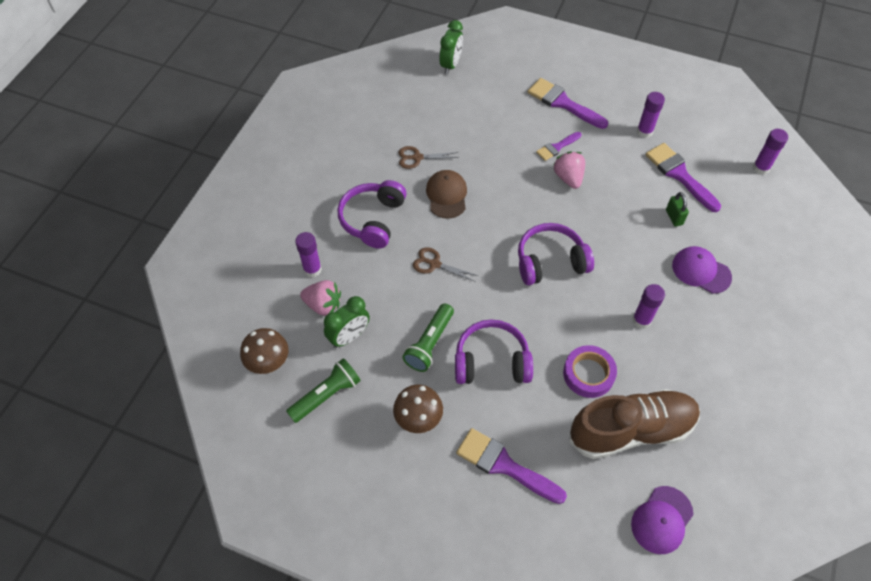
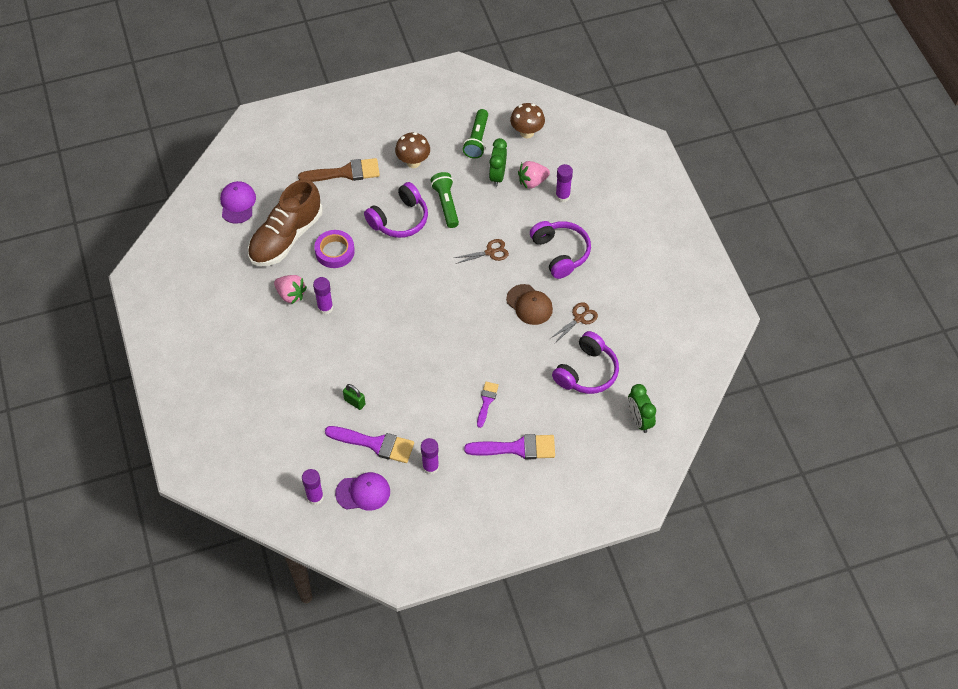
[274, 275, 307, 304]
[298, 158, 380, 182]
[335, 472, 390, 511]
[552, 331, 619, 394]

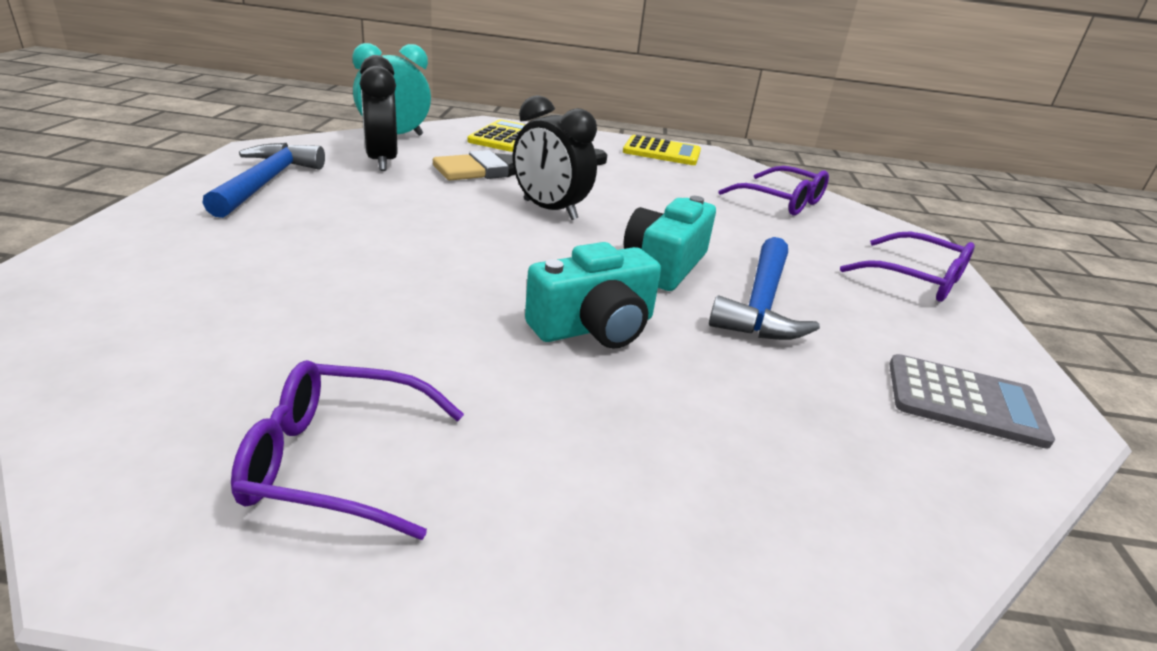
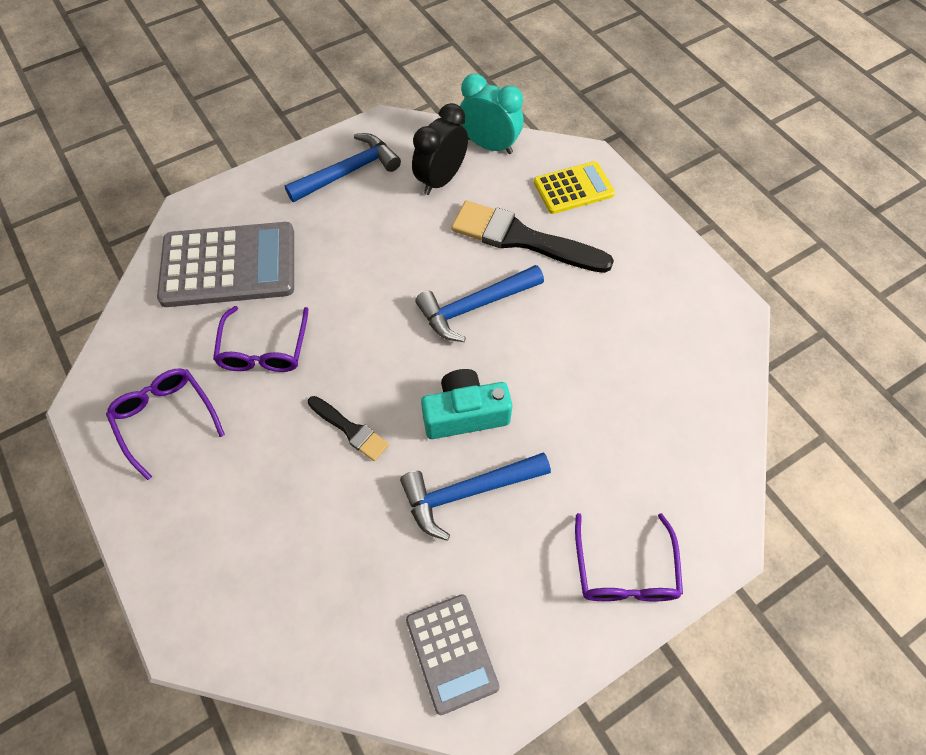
[157, 222, 294, 307]
[213, 306, 309, 372]
[308, 396, 389, 461]
[415, 265, 544, 342]
[623, 135, 701, 165] (first image)

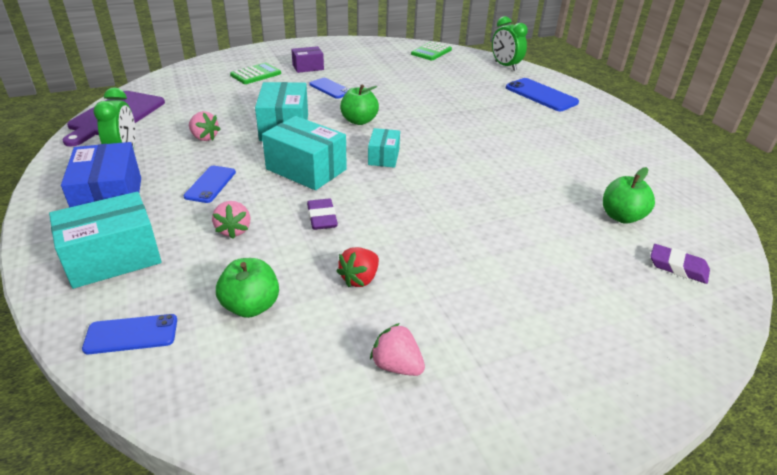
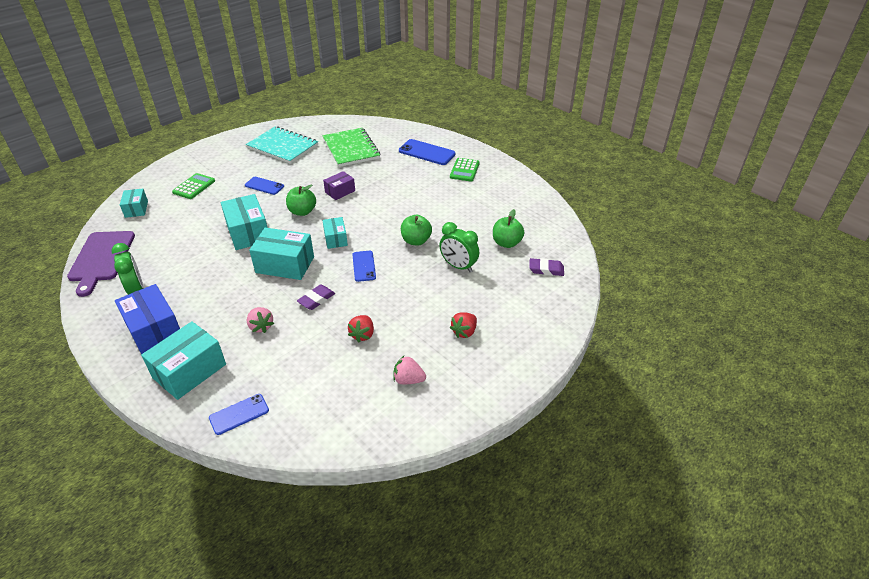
[120, 189, 148, 218]
[246, 126, 318, 164]
[297, 285, 335, 310]
[322, 128, 380, 167]
[323, 171, 355, 200]
[352, 251, 376, 282]
[401, 215, 432, 246]
[439, 222, 479, 272]
[450, 158, 480, 182]
[450, 312, 477, 338]
[189, 111, 221, 141] (first image)

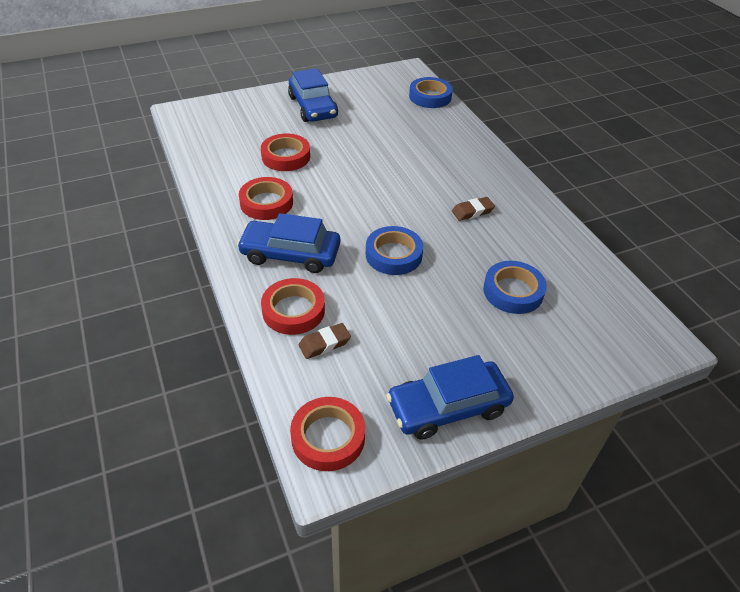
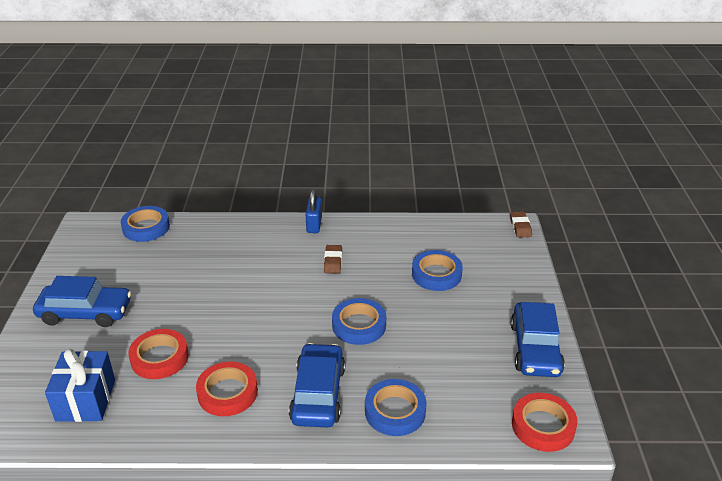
[45, 349, 115, 422]
[289, 343, 345, 427]
[306, 189, 322, 233]
[365, 379, 427, 436]
[510, 211, 532, 238]

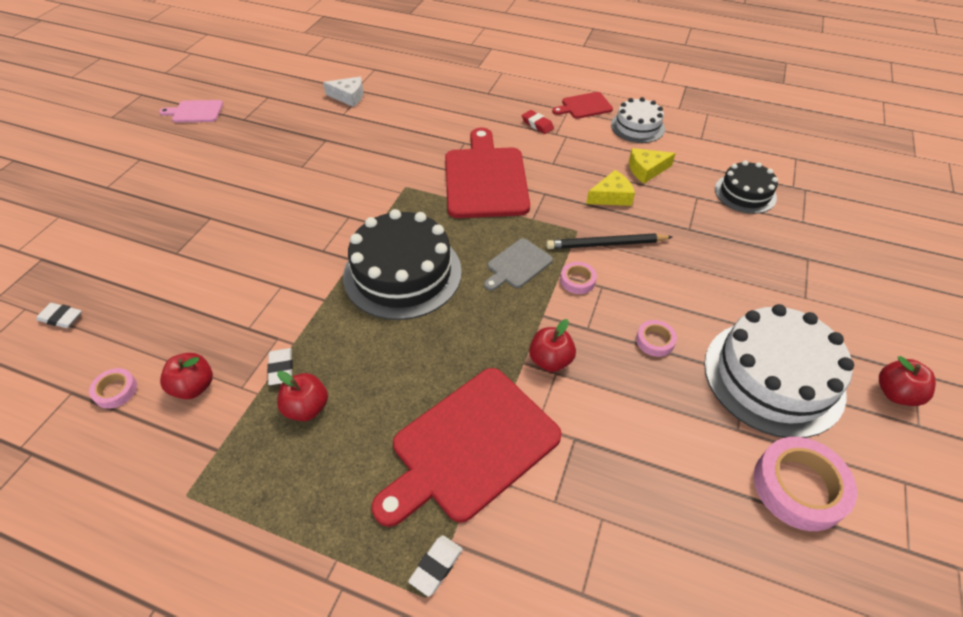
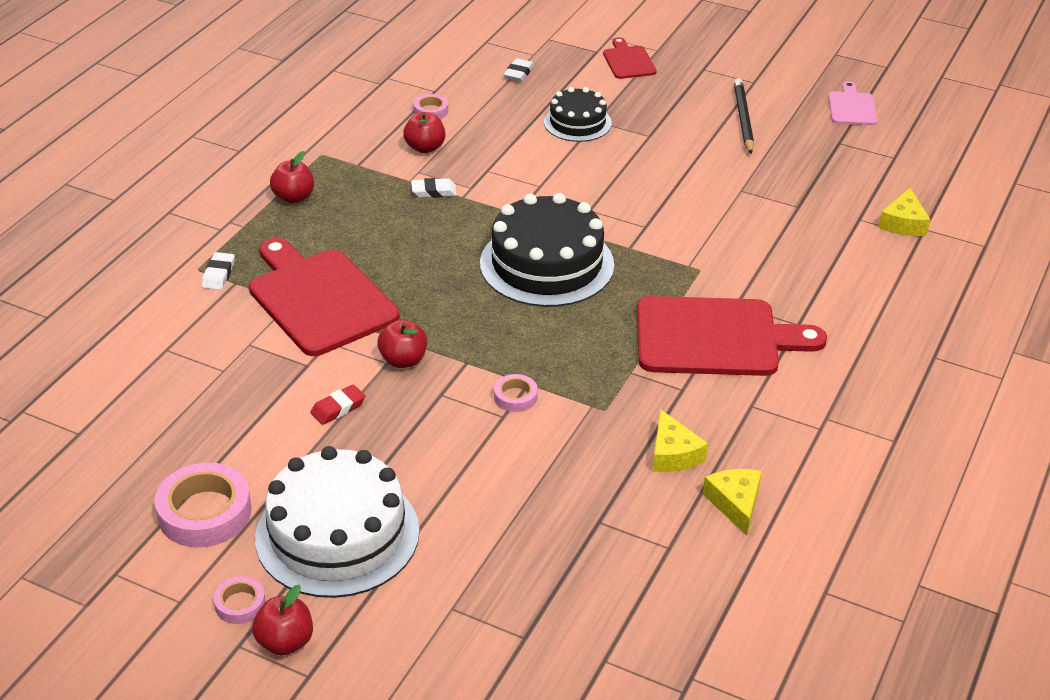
[201, 252, 235, 290]
[214, 576, 266, 624]
[270, 151, 314, 204]
[310, 385, 365, 425]
[544, 87, 612, 142]
[603, 37, 657, 79]
[734, 78, 754, 154]
[879, 188, 930, 236]
[484, 238, 553, 291] (first image)
[611, 97, 665, 143] (first image)

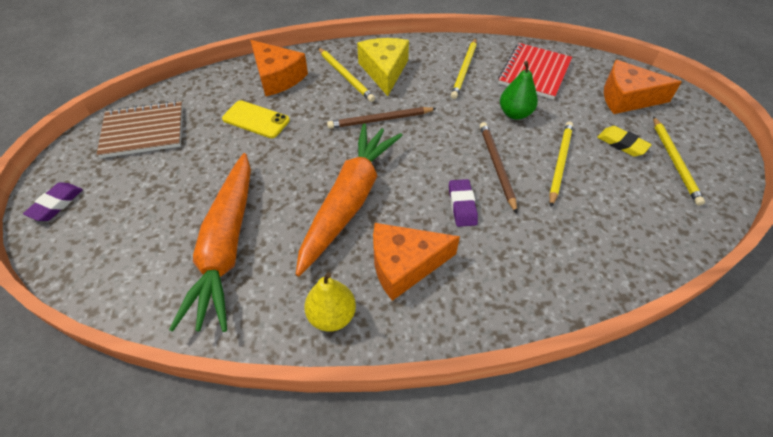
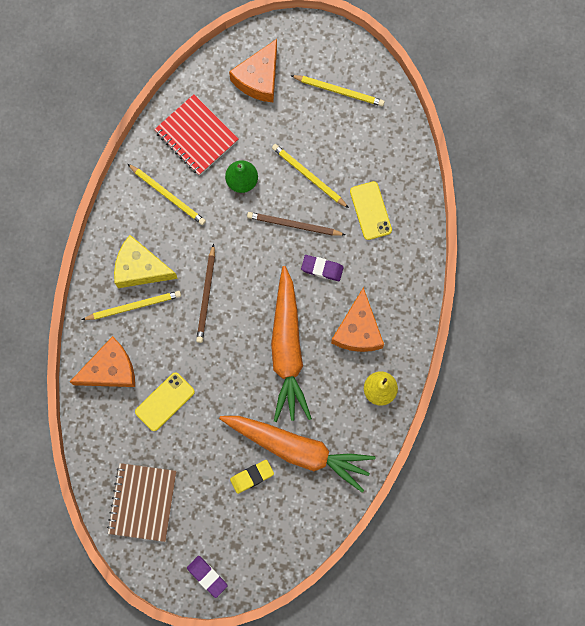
[230, 460, 274, 494]
[271, 266, 312, 422]
[350, 181, 392, 240]

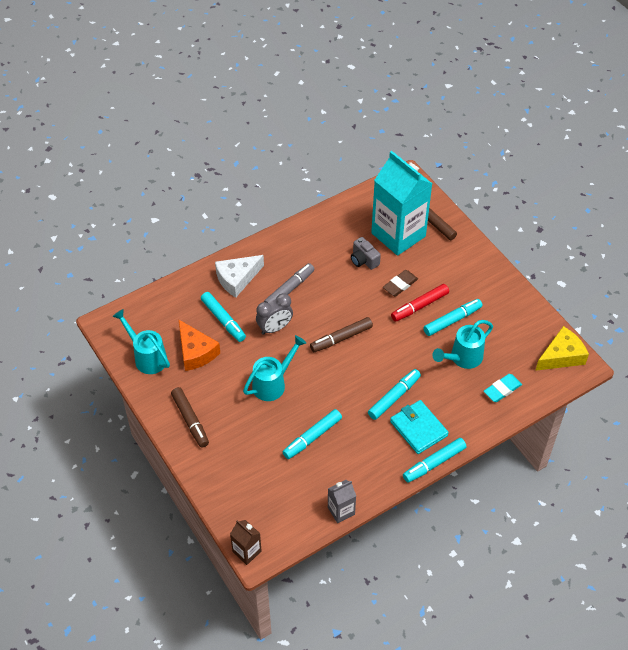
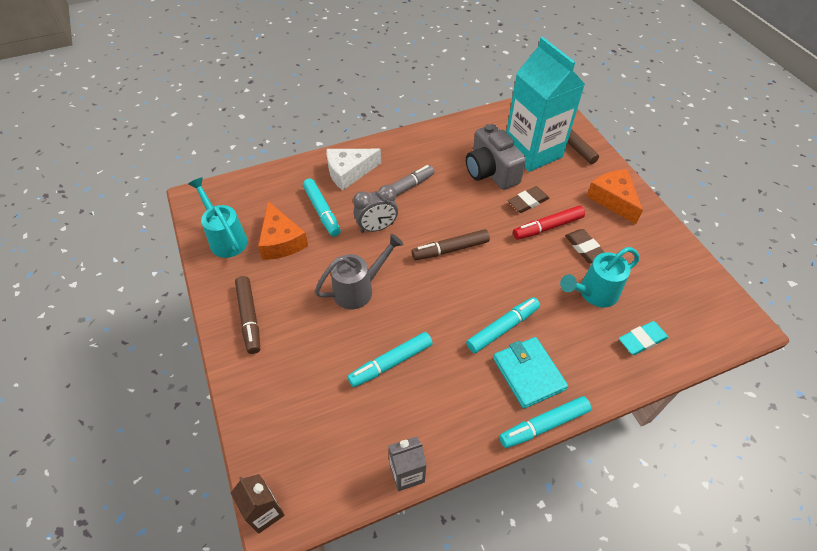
[315, 234, 404, 309]
[466, 124, 526, 190]
[565, 229, 605, 263]
[586, 169, 643, 224]
[535, 326, 589, 371] (first image)

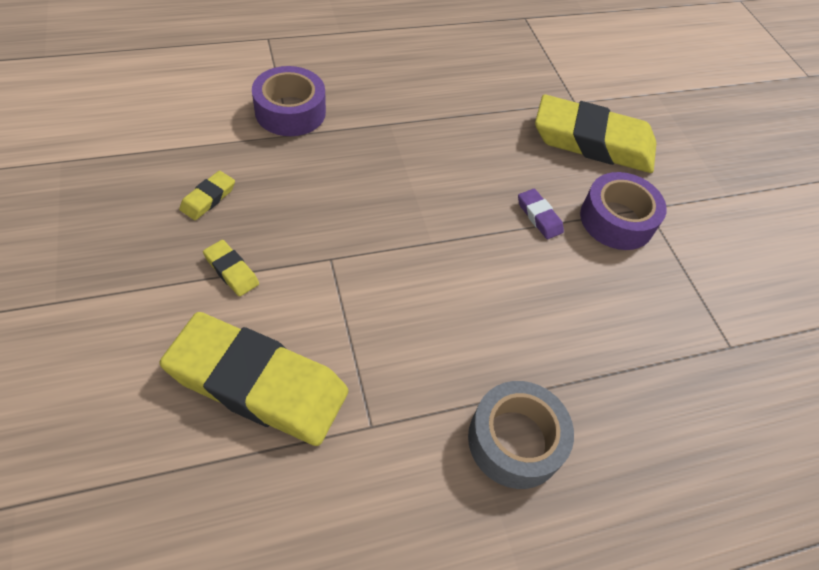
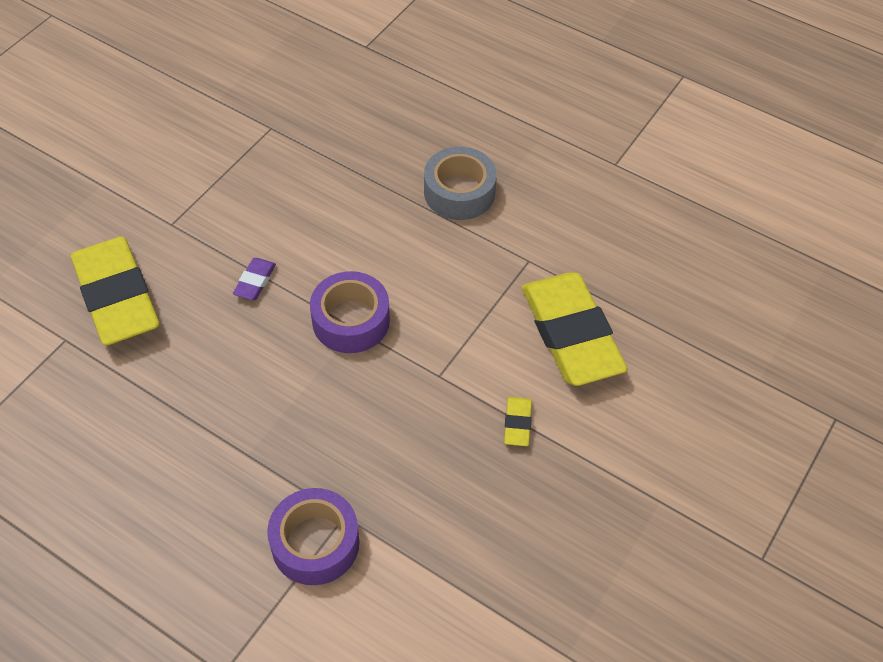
[310, 271, 390, 353]
[179, 171, 235, 220] (first image)

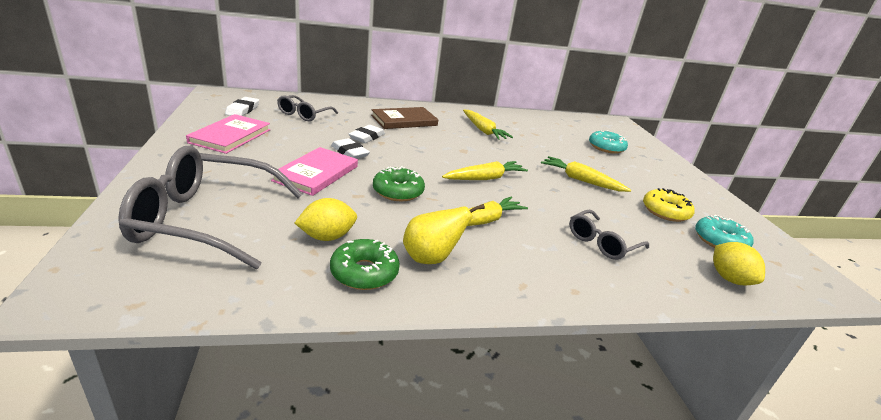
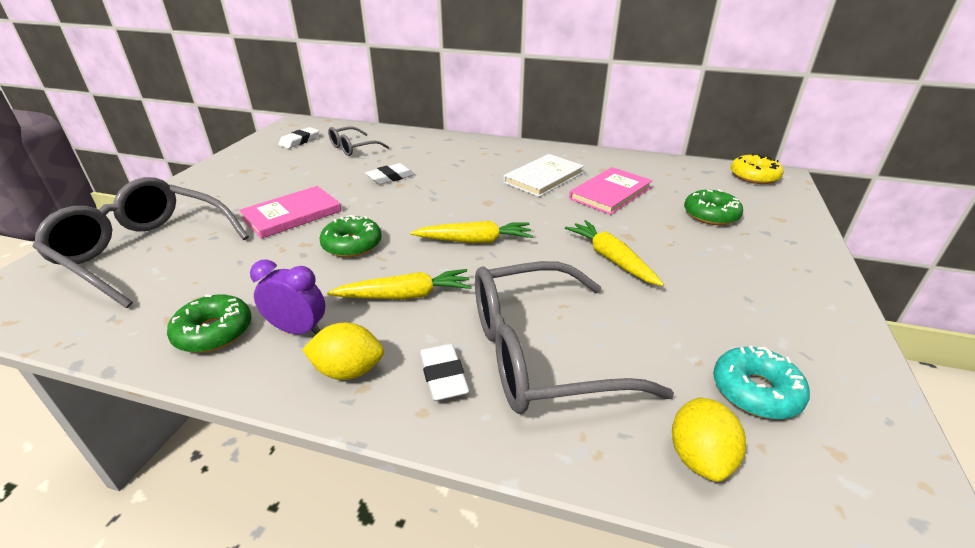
[250, 259, 325, 334]
[302, 323, 384, 380]
[420, 344, 469, 401]
[475, 261, 674, 414]
[503, 154, 584, 197]
[569, 167, 653, 215]
[684, 189, 743, 225]
[731, 154, 783, 184]
[371, 107, 438, 129] (first image)

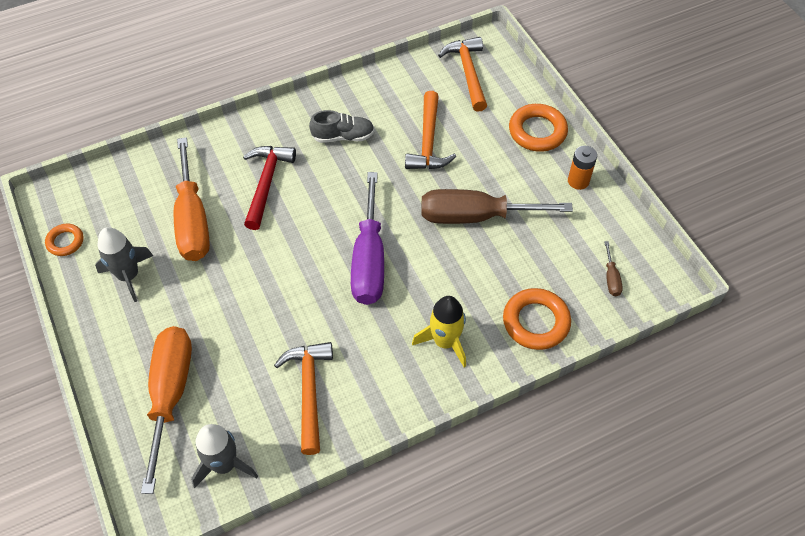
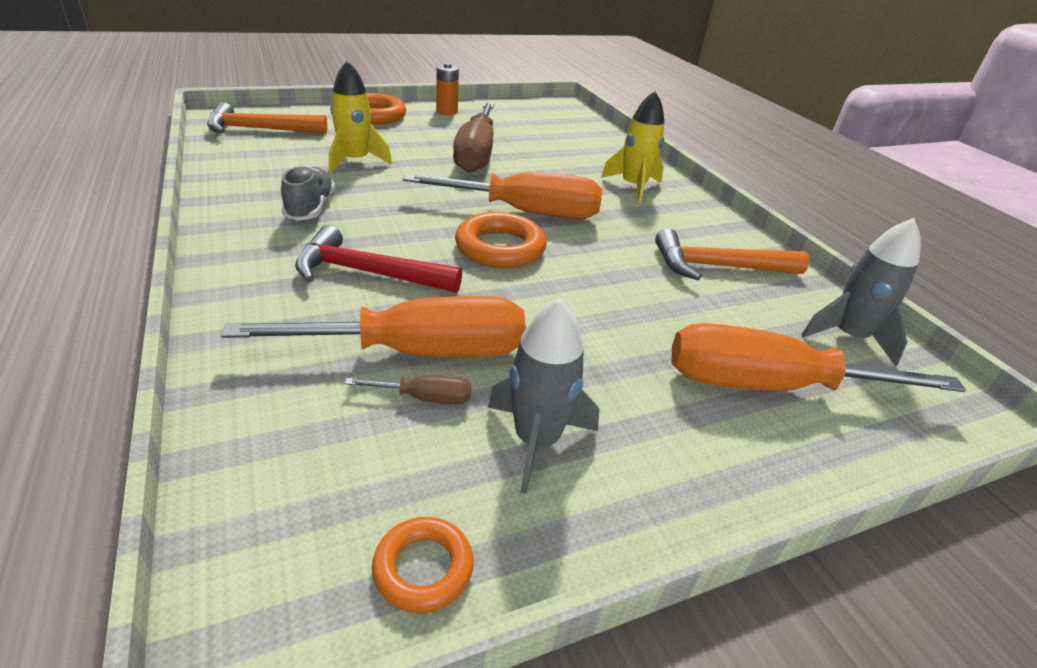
[329, 61, 392, 173]
[345, 375, 471, 404]
[403, 172, 602, 219]
[455, 212, 546, 268]

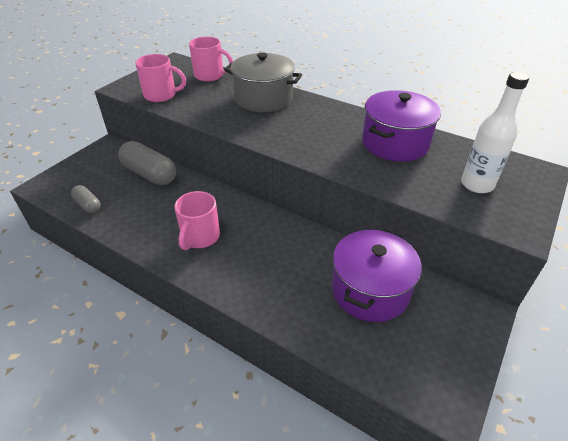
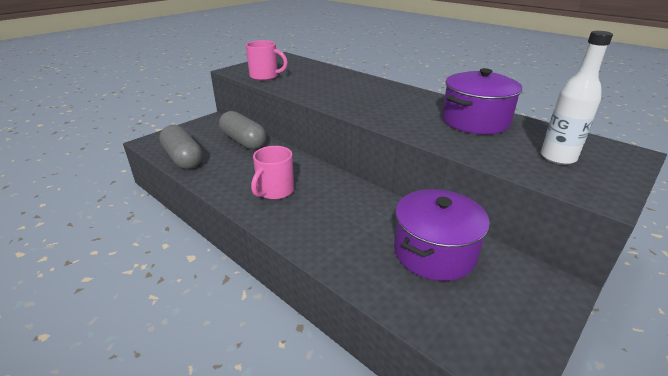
[159, 125, 203, 169]
[189, 37, 233, 82] (first image)
[224, 52, 302, 112] (first image)

